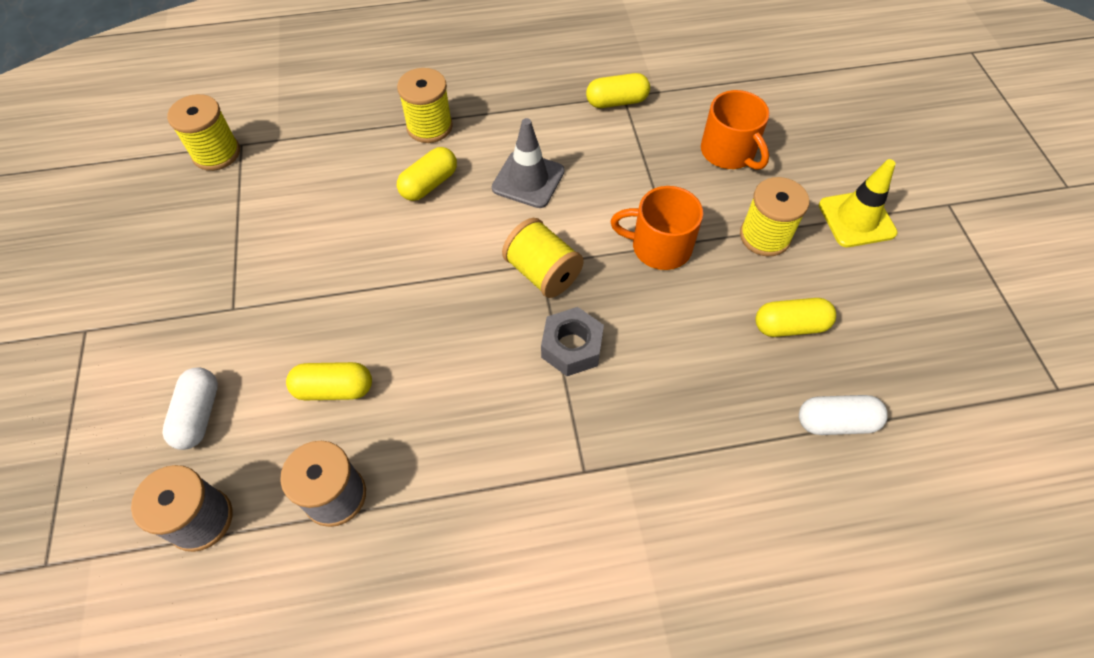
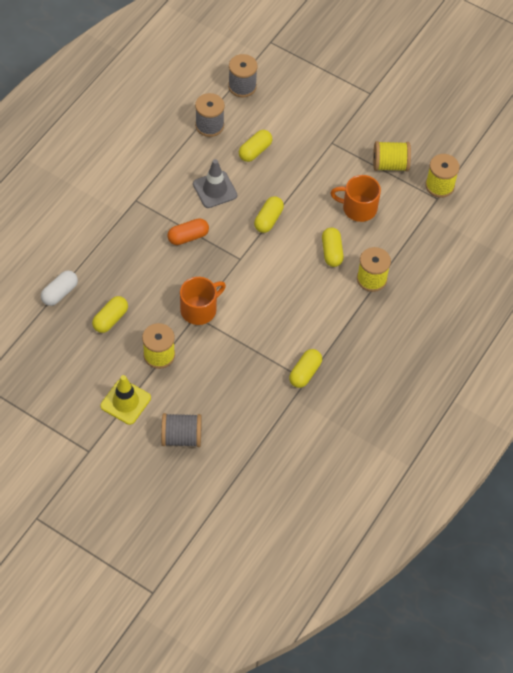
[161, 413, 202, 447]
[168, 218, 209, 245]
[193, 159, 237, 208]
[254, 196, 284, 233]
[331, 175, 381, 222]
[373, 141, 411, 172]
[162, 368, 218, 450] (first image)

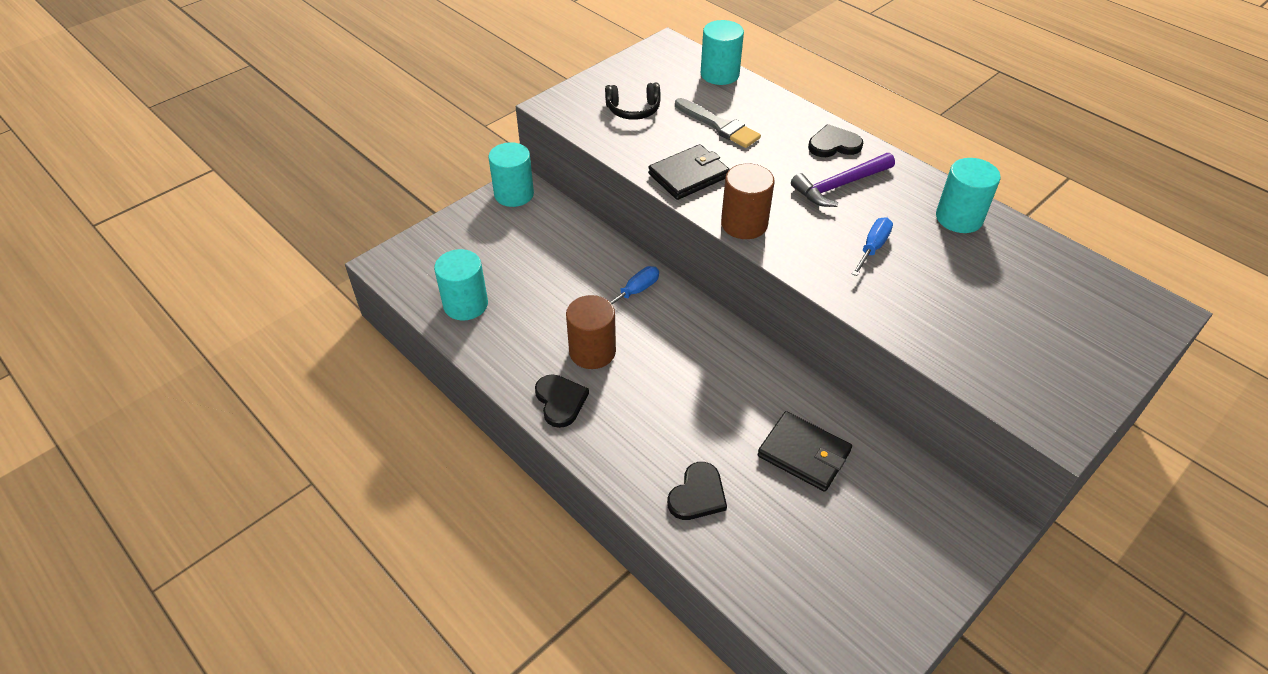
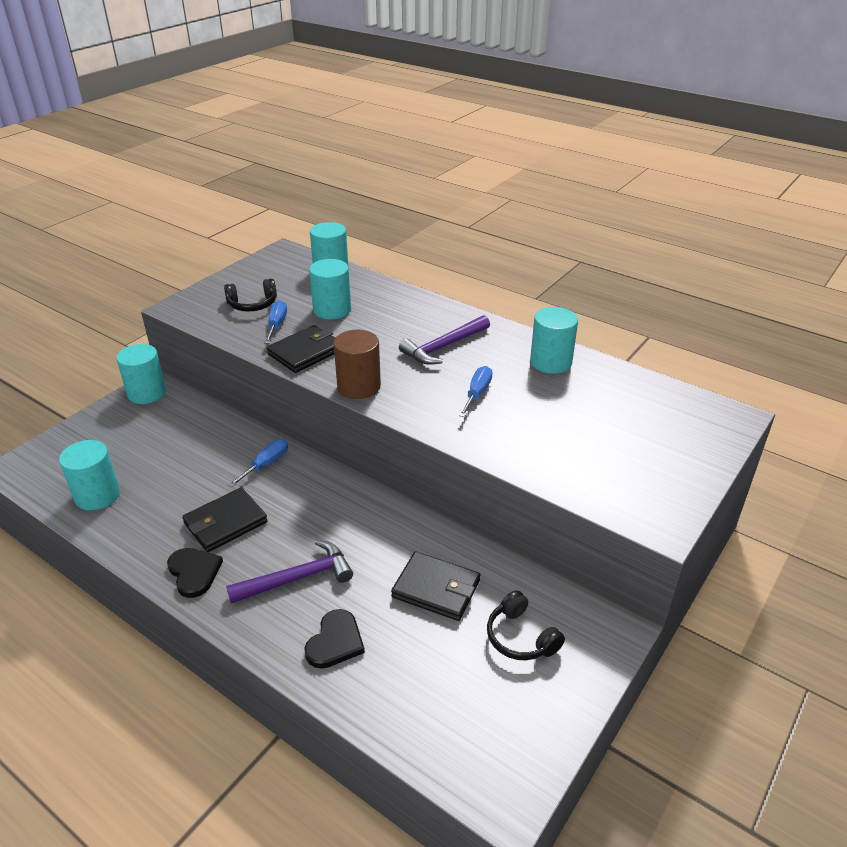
[182, 488, 268, 552]
[226, 540, 353, 604]
[264, 300, 287, 344]
[309, 259, 351, 319]
[487, 590, 565, 660]
[808, 124, 863, 157] (first image)

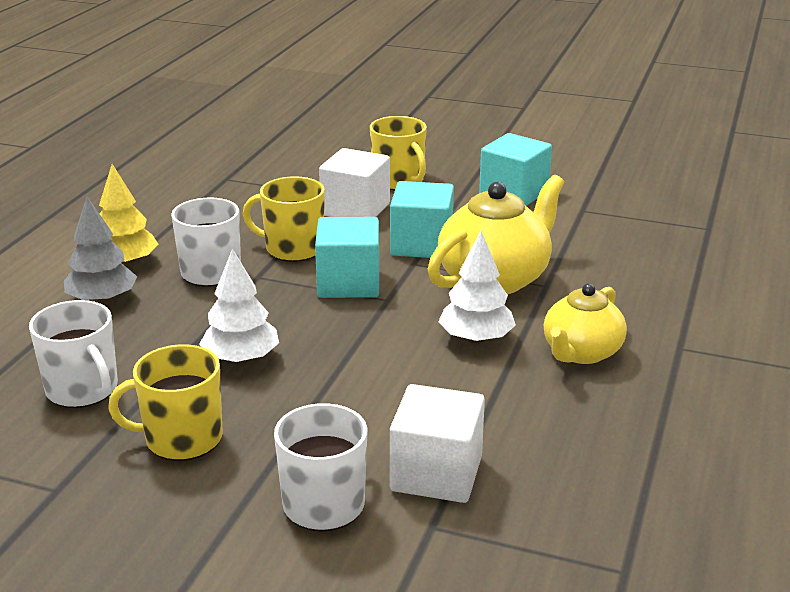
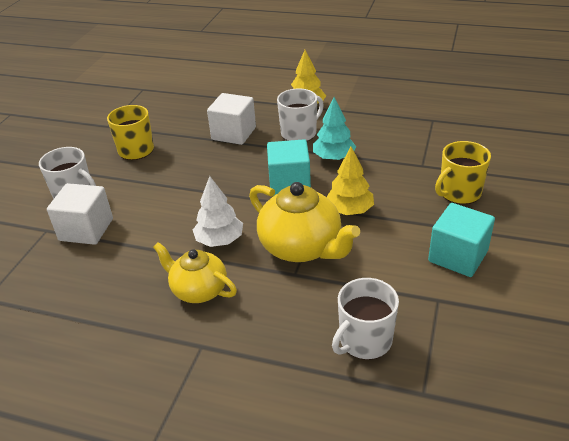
[207, 93, 256, 145]
[313, 97, 356, 161]
[327, 147, 374, 215]
[332, 278, 399, 360]
[64, 196, 137, 304] (first image)
[199, 248, 279, 364] (first image)

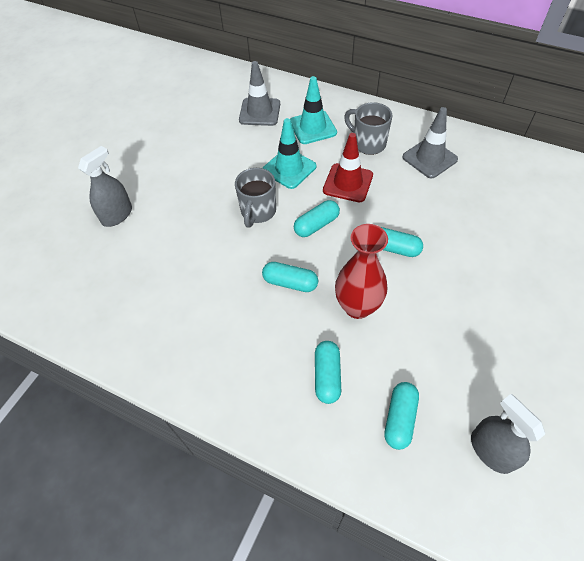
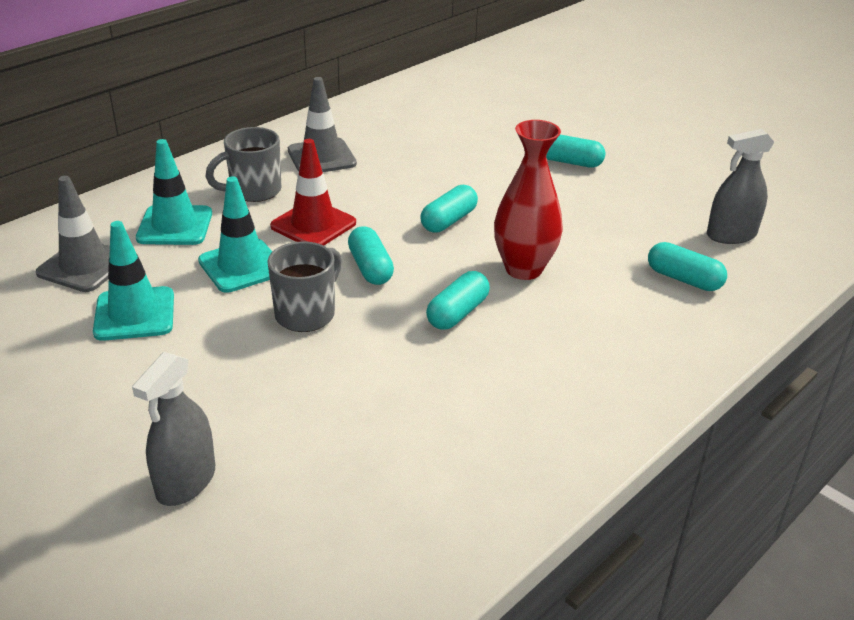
[93, 221, 174, 341]
[132, 352, 215, 506]
[267, 241, 342, 332]
[546, 135, 605, 167]

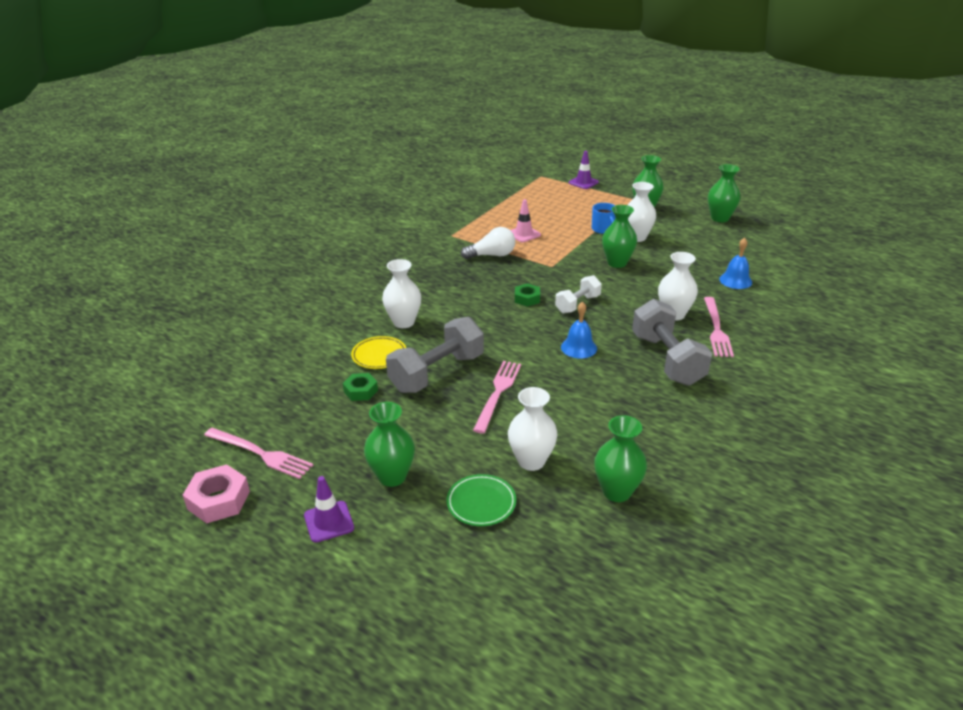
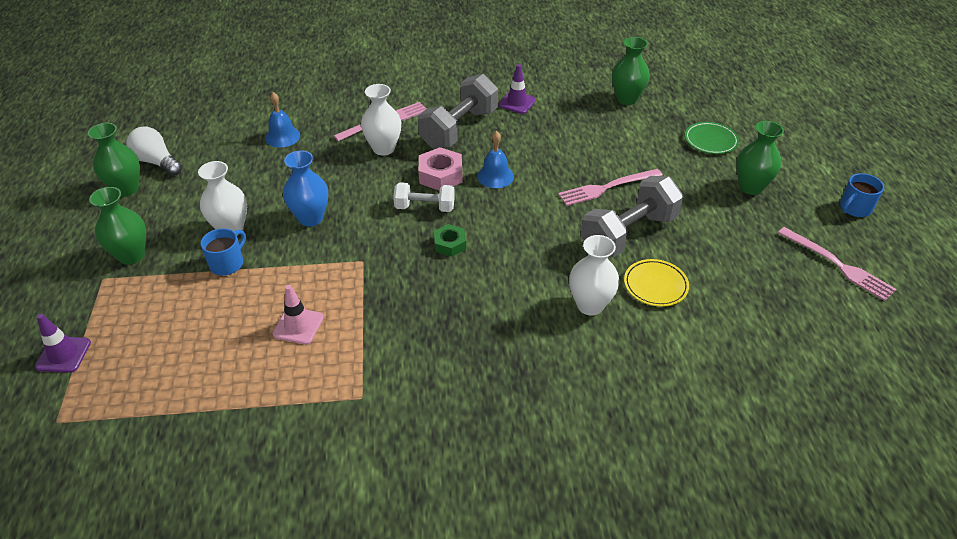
[126, 127, 182, 176]
[283, 150, 328, 226]
[419, 147, 463, 191]
[498, 64, 536, 114]
[581, 176, 683, 258]
[778, 227, 896, 301]
[840, 173, 884, 217]
[343, 373, 378, 401] (first image)
[508, 387, 558, 471] (first image)

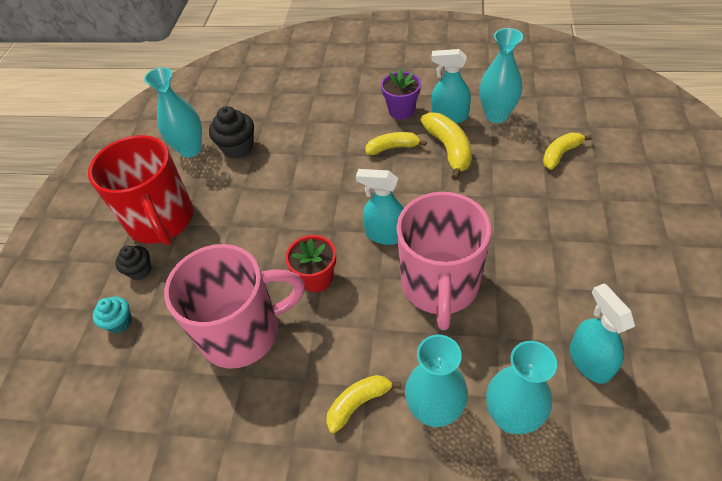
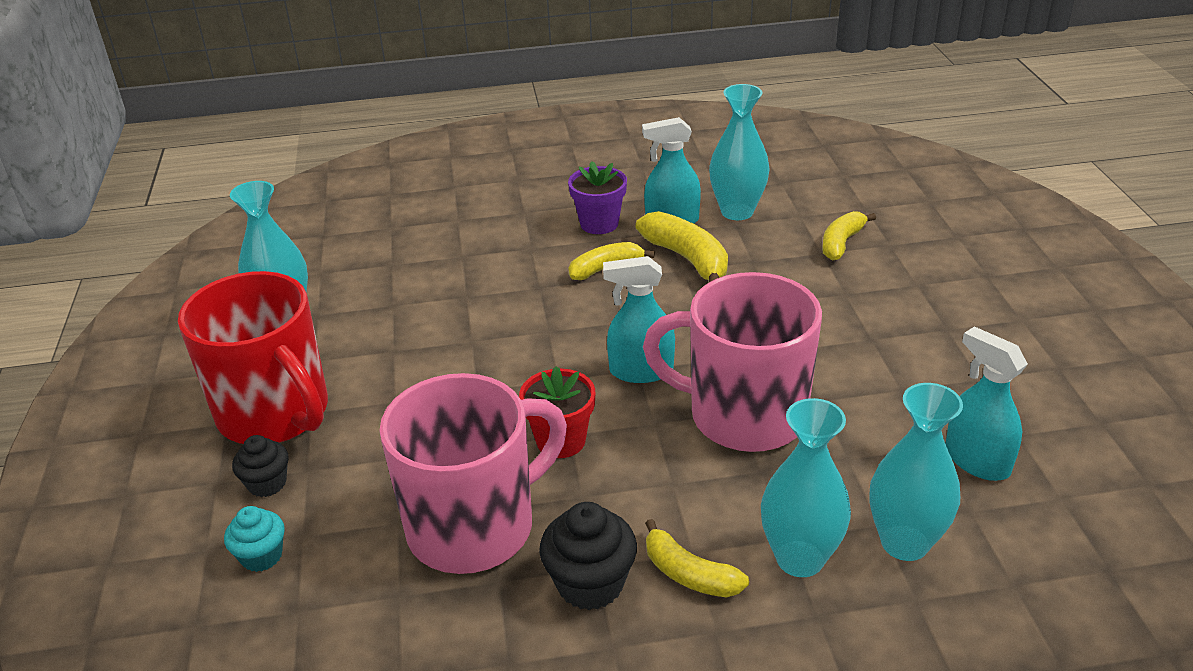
[539, 502, 637, 610]
[643, 272, 822, 452]
[645, 519, 749, 597]

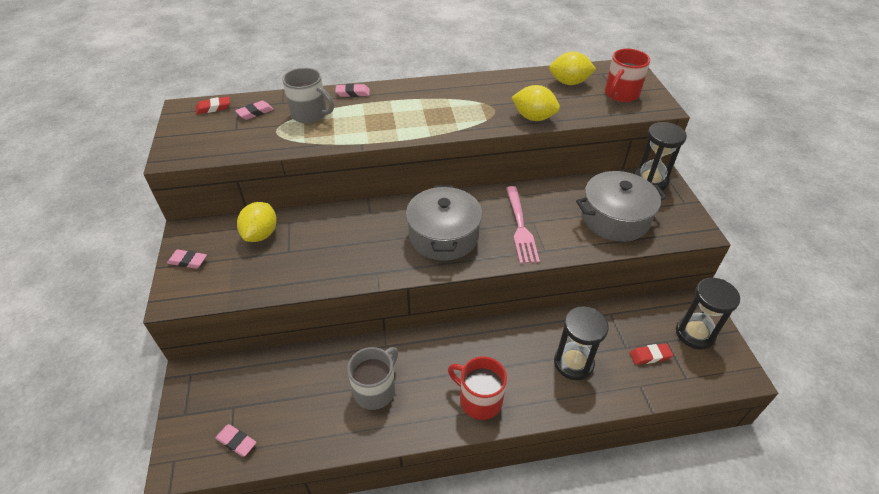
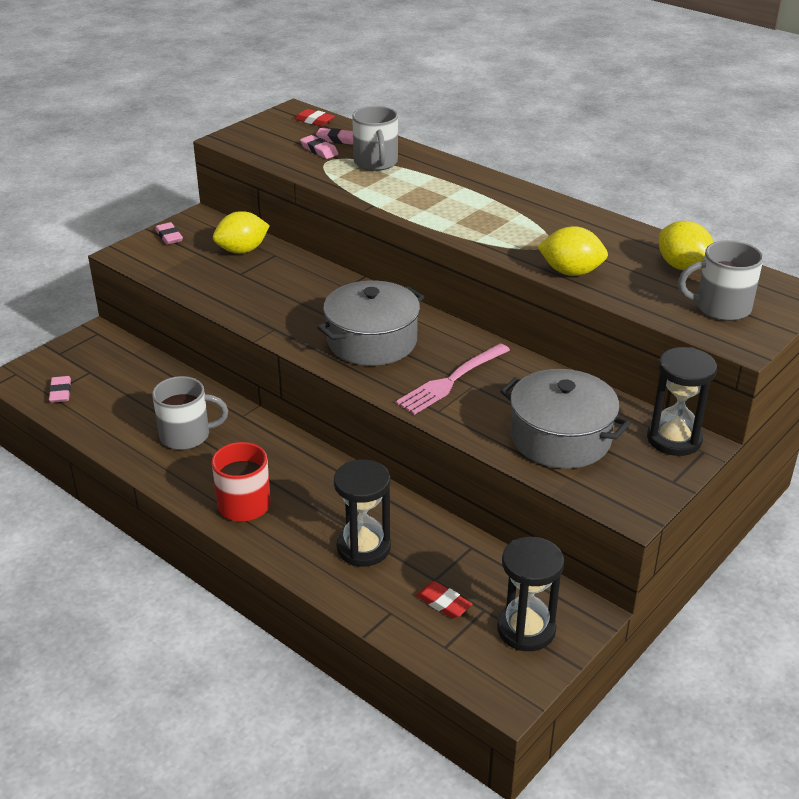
[300, 135, 338, 159]
[537, 226, 608, 276]
[678, 240, 763, 321]

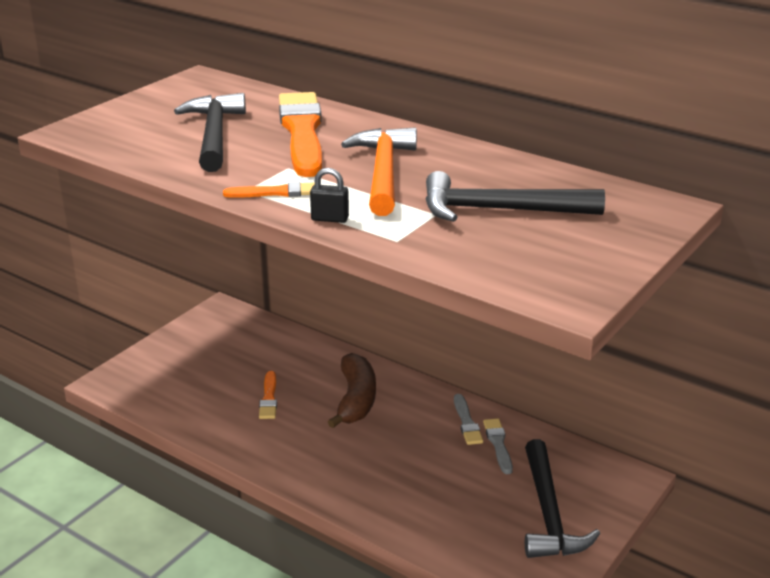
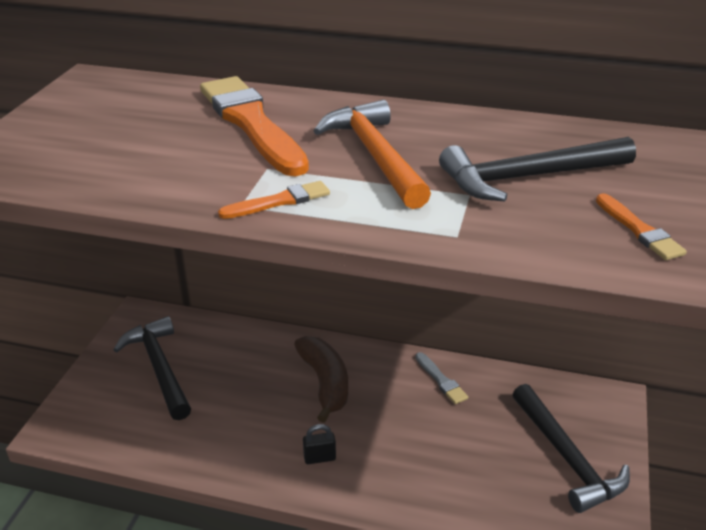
[113, 316, 191, 420]
[303, 424, 336, 464]
[596, 193, 687, 260]
[483, 419, 513, 474] (first image)

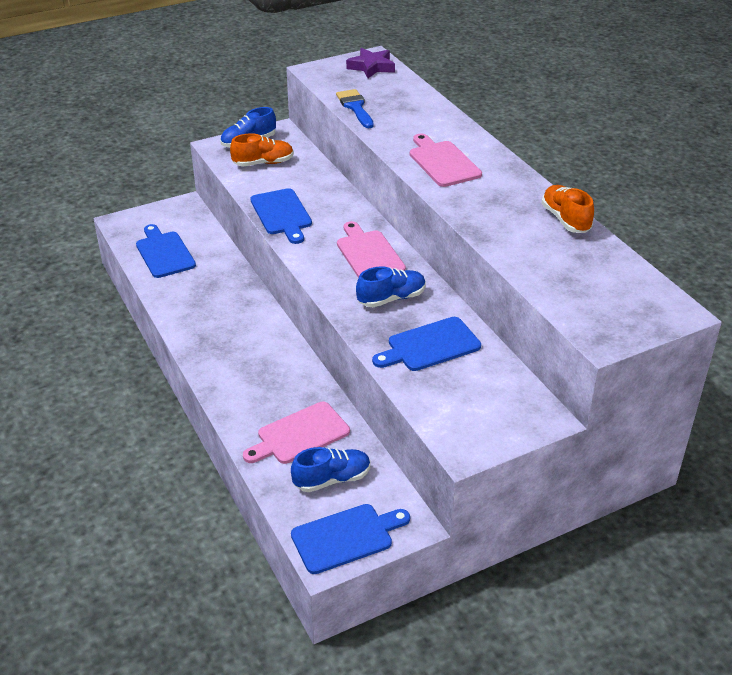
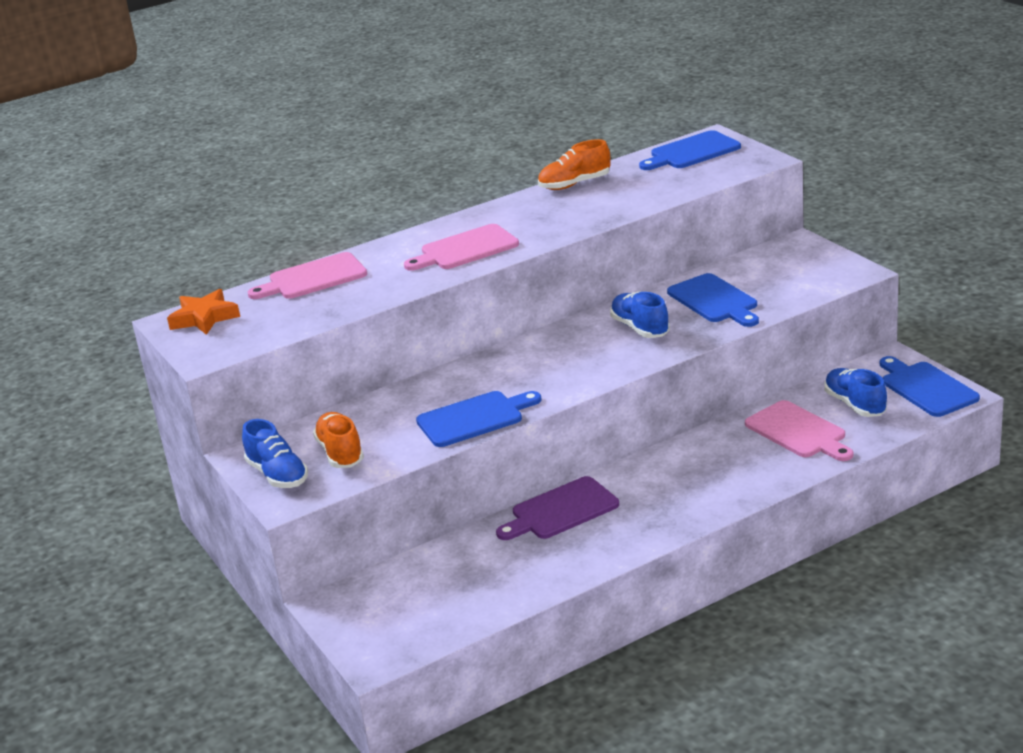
[167, 289, 240, 335]
[248, 252, 367, 299]
[496, 476, 619, 540]
[639, 130, 741, 170]
[336, 89, 374, 128] (first image)

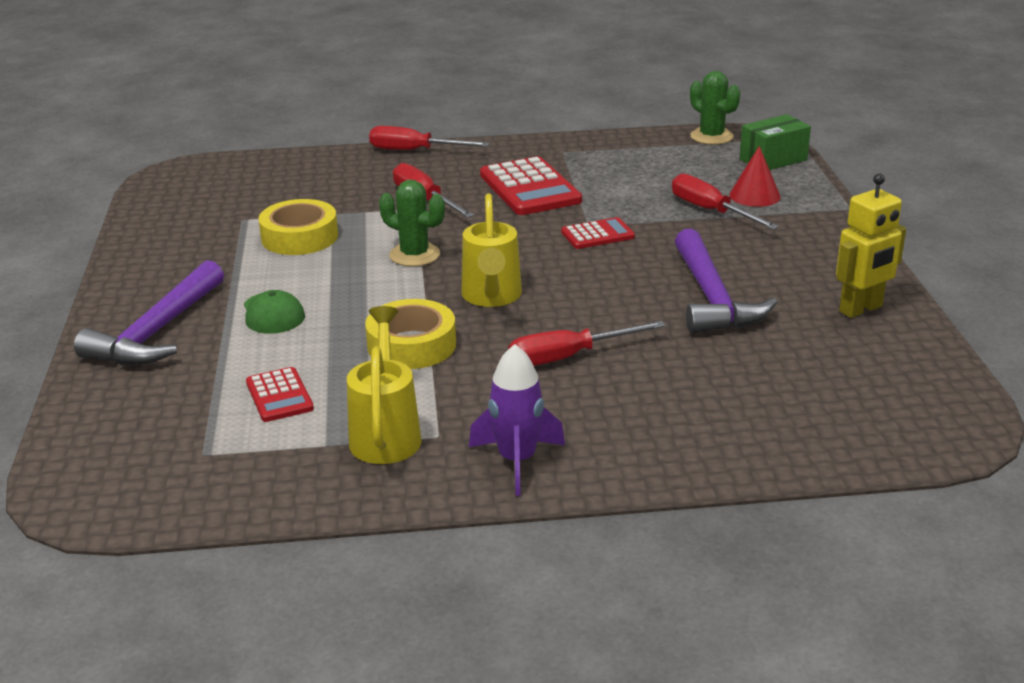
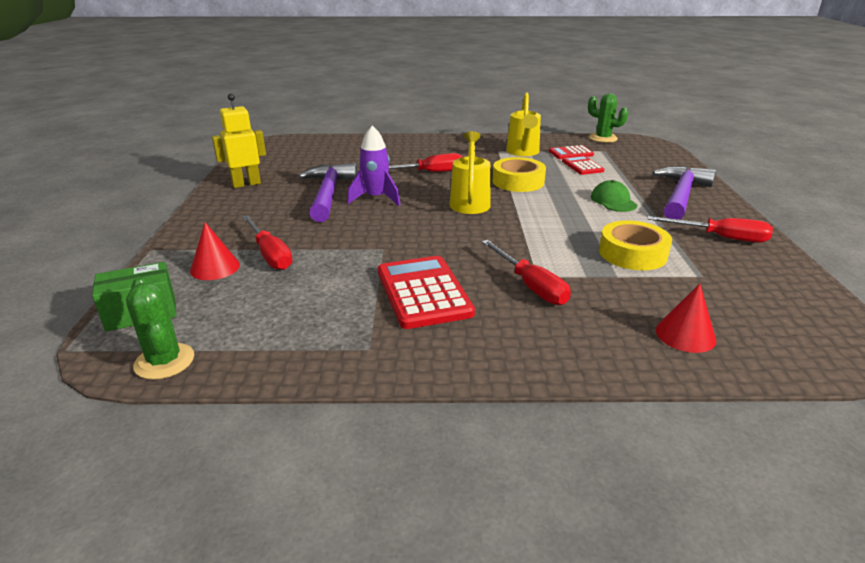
[347, 125, 400, 206]
[549, 145, 594, 159]
[588, 93, 629, 143]
[648, 216, 773, 243]
[656, 283, 716, 353]

